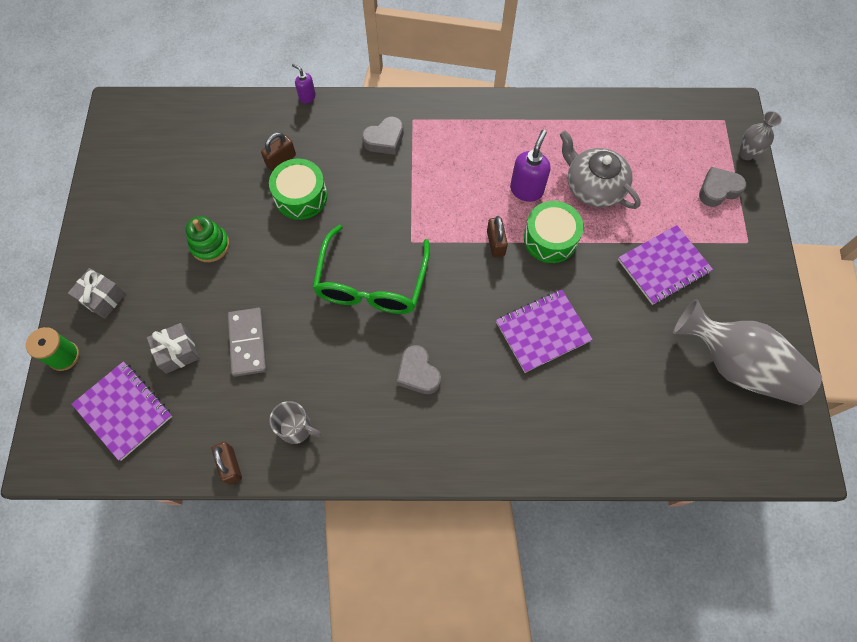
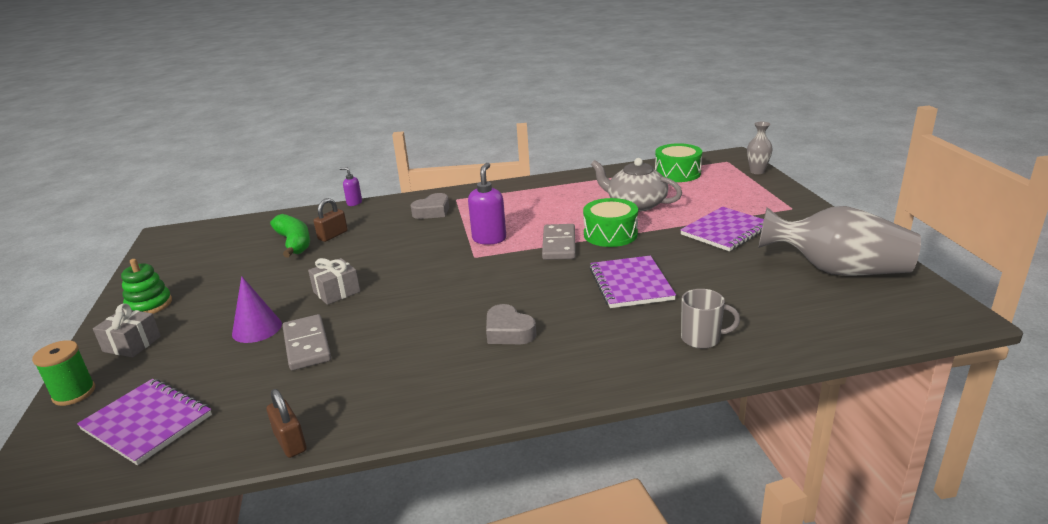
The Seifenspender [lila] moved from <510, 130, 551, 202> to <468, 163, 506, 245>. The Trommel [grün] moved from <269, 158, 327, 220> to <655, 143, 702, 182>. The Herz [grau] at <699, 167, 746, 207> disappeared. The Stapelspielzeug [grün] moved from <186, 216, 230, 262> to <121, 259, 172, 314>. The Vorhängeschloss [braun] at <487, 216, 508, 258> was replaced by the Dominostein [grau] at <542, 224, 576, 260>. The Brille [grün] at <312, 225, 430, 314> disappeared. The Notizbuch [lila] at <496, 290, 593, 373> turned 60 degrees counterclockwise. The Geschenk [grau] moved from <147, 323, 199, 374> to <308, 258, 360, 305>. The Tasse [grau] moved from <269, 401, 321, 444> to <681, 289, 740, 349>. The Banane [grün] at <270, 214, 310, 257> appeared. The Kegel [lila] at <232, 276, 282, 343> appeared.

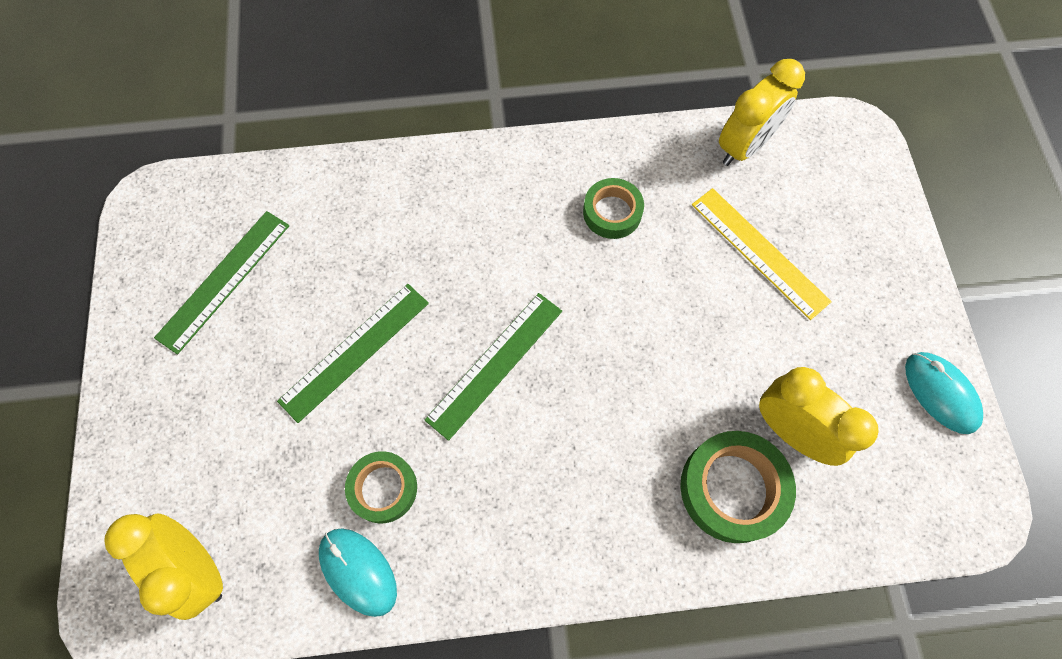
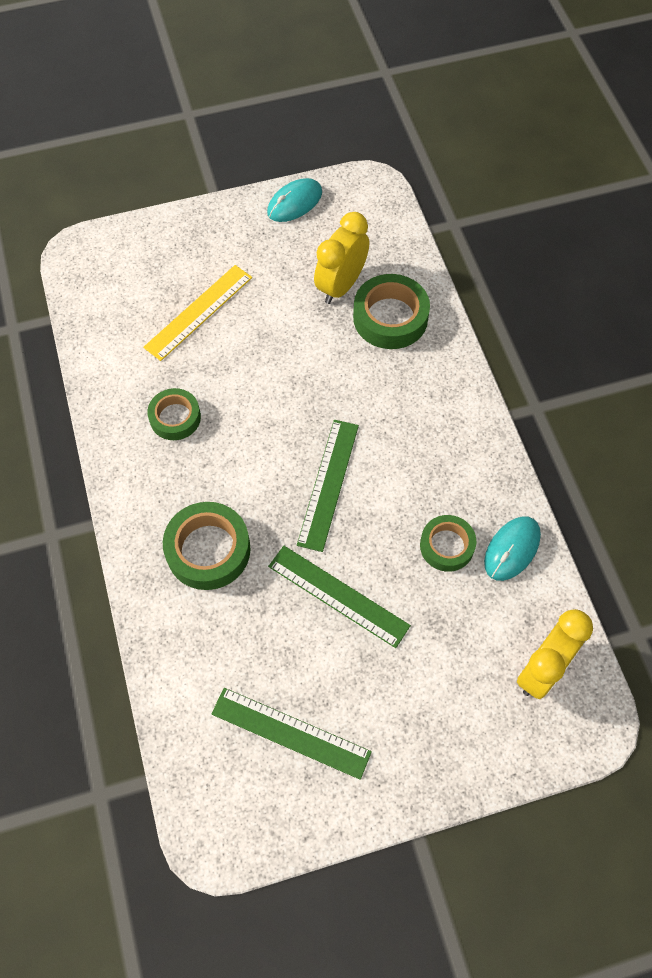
The Wecker [gelb] at <719, 59, 805, 166> disappeared. The Lineal [grün] at <425, 293, 562, 441> turned 75 degrees clockwise. The Klebeband [grün] at <163, 502, 250, 590> appeared.

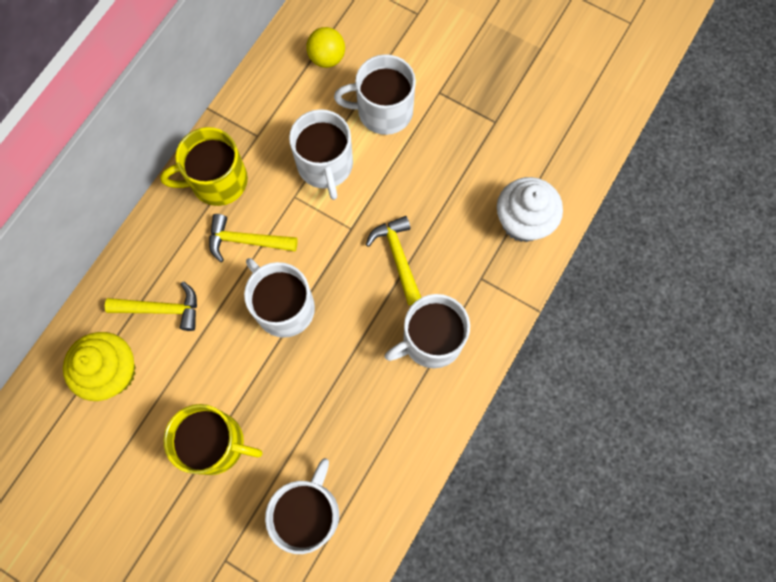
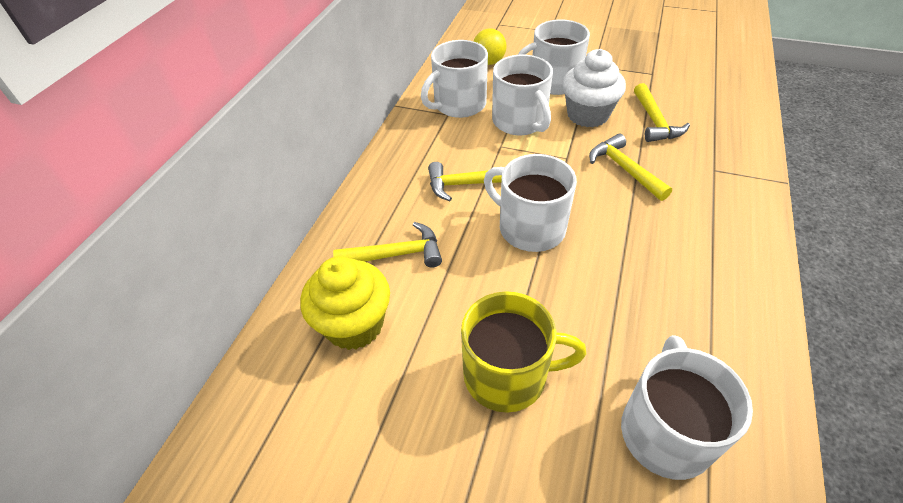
The Tasse [gelb] at <160, 127, 248, 206> disappeared. The Muffin [weiß] moved from <497, 177, 563, 242> to <562, 49, 626, 127>. The Tasse [weiß] moved from <385, 294, 470, 368> to <421, 40, 488, 118>. The Hammer [gelb] at <634, 83, 690, 142> appeared.

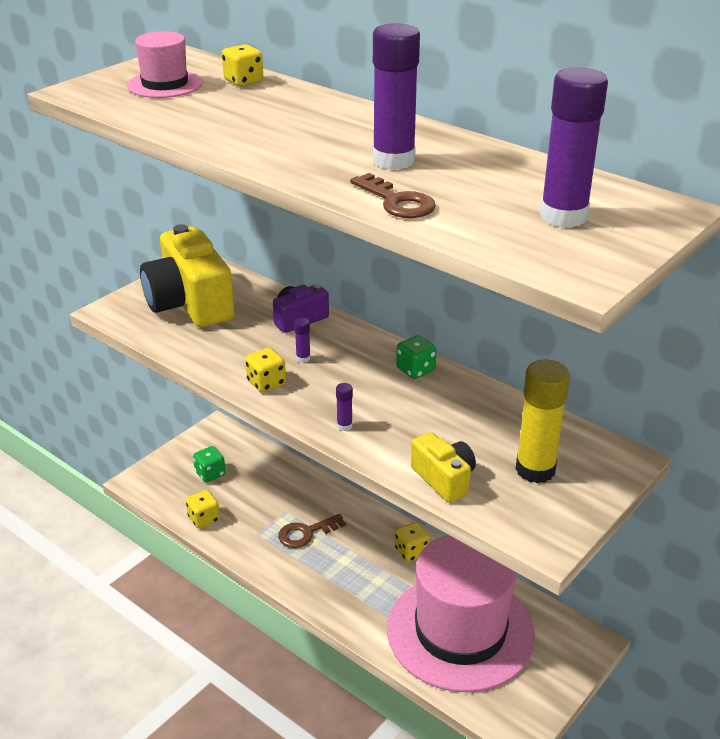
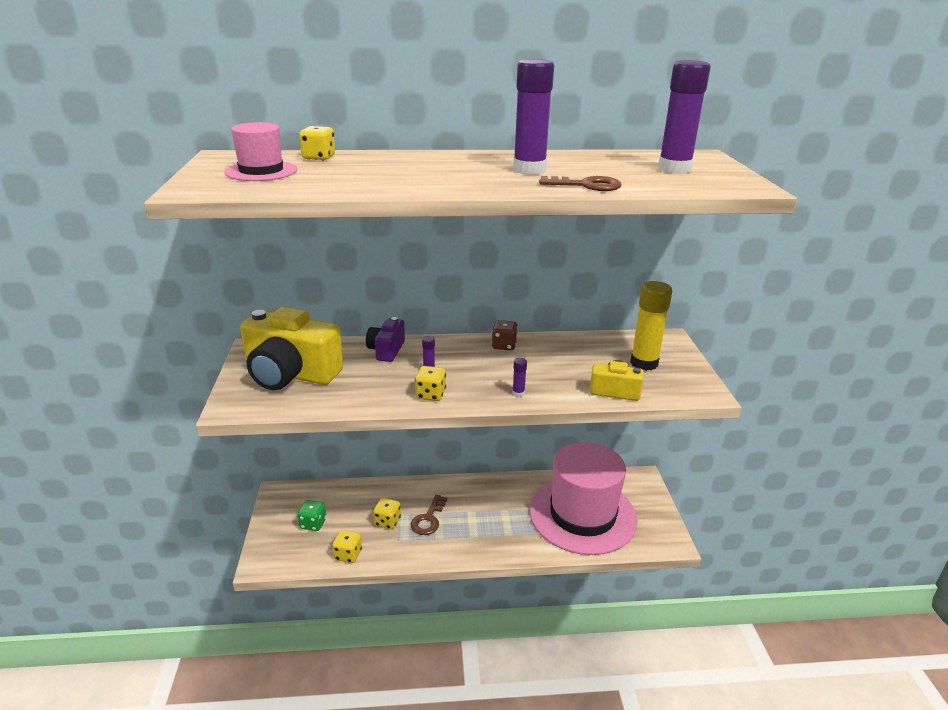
The Spielwürfel [grün] at <396, 335, 437, 379> became the Spielwürfel [braun] at <491, 320, 518, 350>. The Spielwürfel [gelb] moved from <395, 522, 430, 562> to <373, 498, 401, 529>.

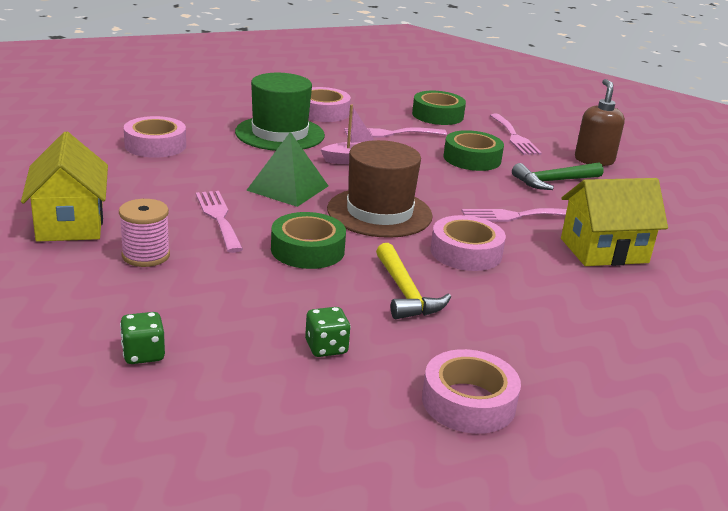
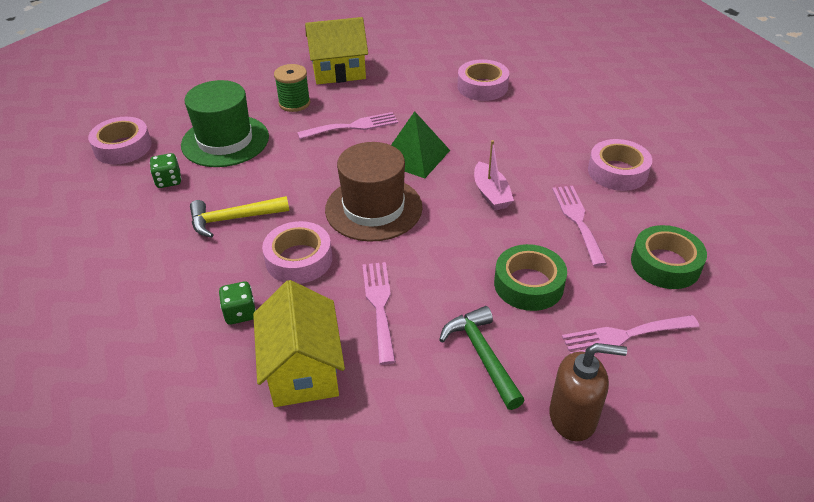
The Hut [grün] moved from <235, 73, 325, 151> to <181, 80, 269, 167>. The Garnrolle [rosa] at <119, 199, 170, 267> became the Garnrolle [grün] at <274, 64, 310, 112>. The Klebeband [grün] at <271, 212, 346, 269> disappeared. The Spielwürfel [grün] moved from <120, 312, 165, 364> to <219, 282, 256, 325>. The Klebeband [rosa] moved from <422, 349, 521, 434> to <88, 117, 152, 164>.

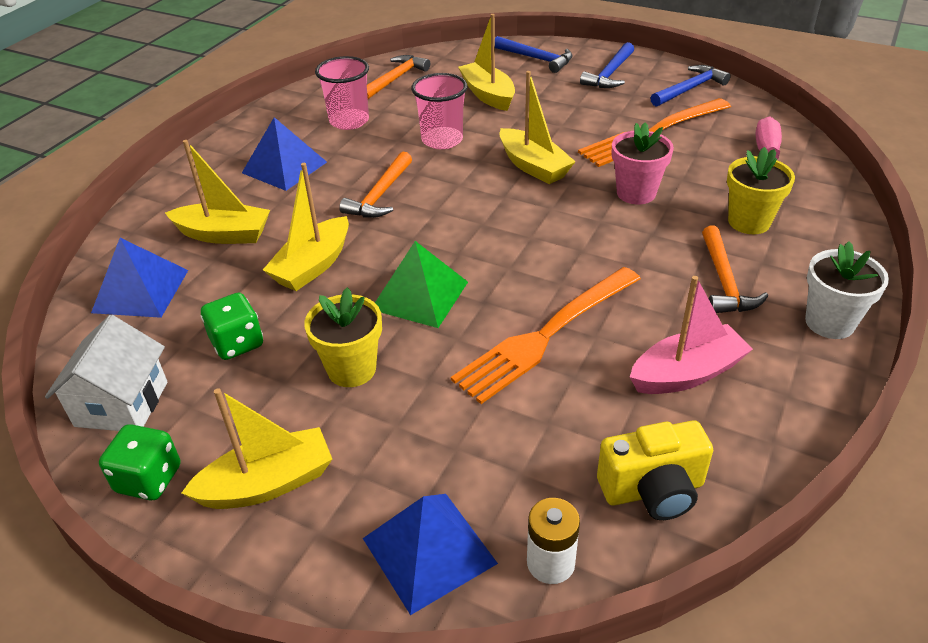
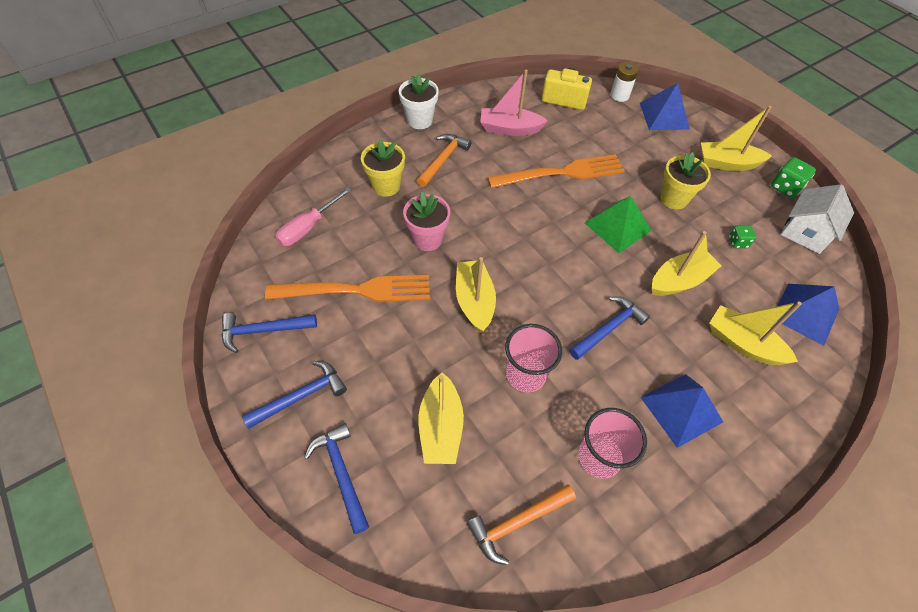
The Hammer [orange] at <339, 152, 412, 218> became the Hammer [blau] at <569, 296, 650, 360>. The Spielwürfel [grün] at <201, 293, 263, 360> changed to 0.62 times the size.

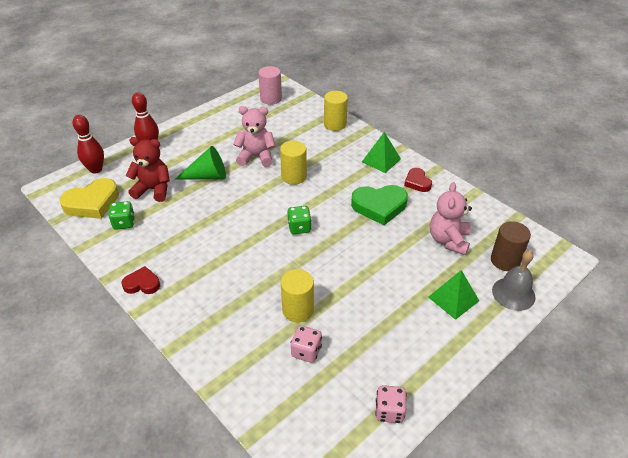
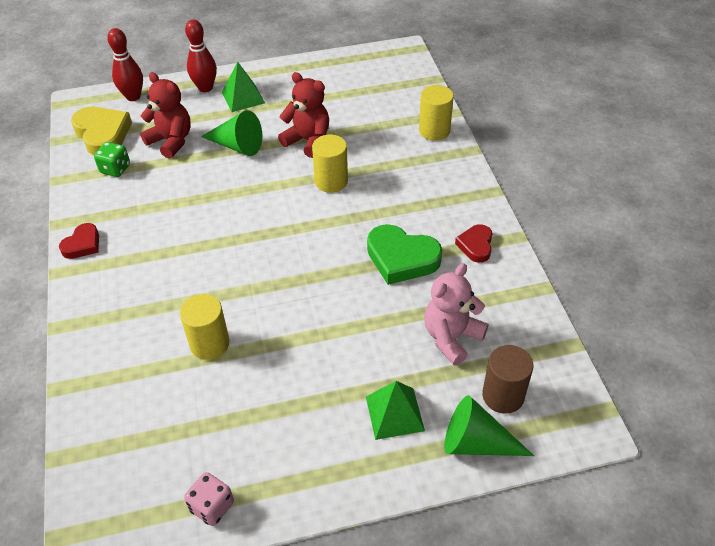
The Vollzylinder [rosa] at <258, 66, 282, 105> disappeared. The Teddybär [rosa] at <233, 106, 276, 167> became the Teddybär [rot] at <278, 72, 329, 158>. The Pyramide [grün] moved from <362, 132, 401, 173> to <222, 62, 265, 112>. The Herz [gelb] at <59, 178, 119, 219> turned 120 degrees counterclockwise. The Spielwürfel [grün] at <288, 206, 312, 234> disappeared. The Glocke [grau] at <492, 250, 536, 311> was replaced by the Kegel [grün] at <444, 395, 534, 456>. The Herz [rot] at <121, 266, 160, 294> turned 90 degrees clockwise. The Spielwürfel [rosa] at <291, 326, 322, 363> disappeared.

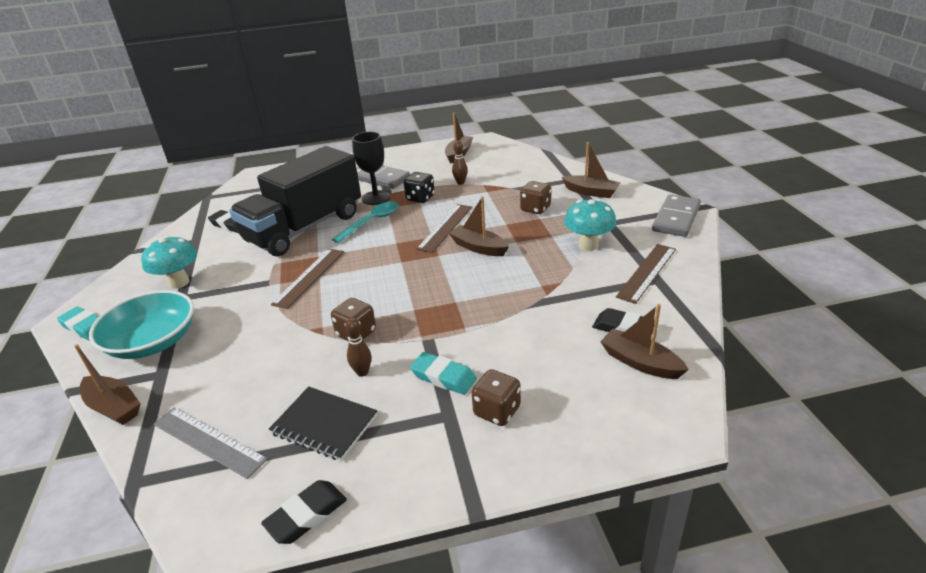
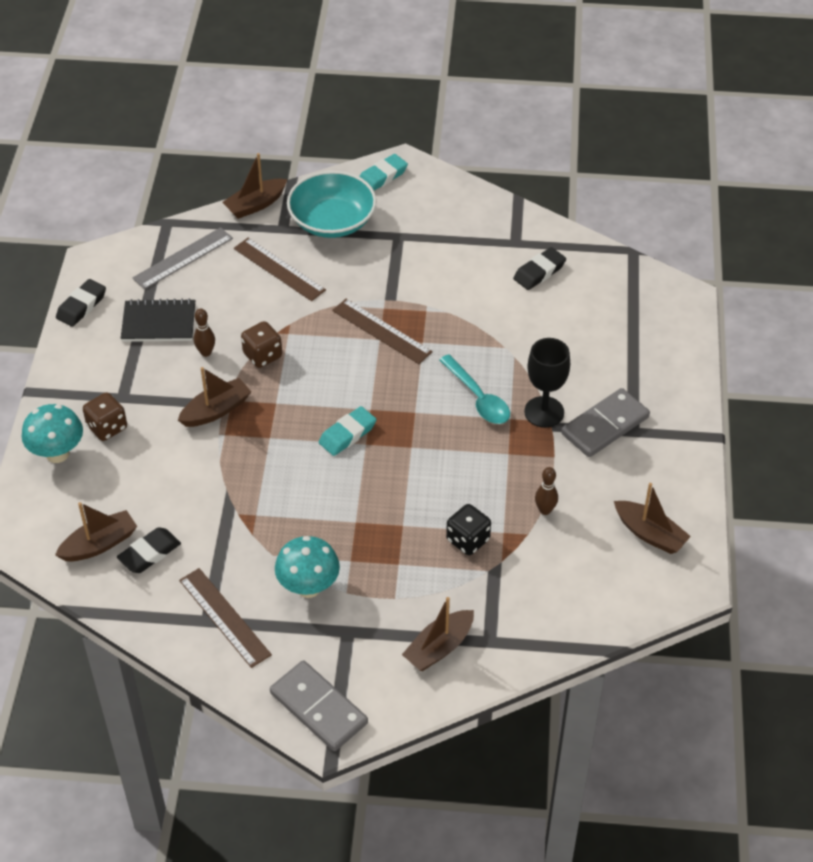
The Lastwagen [schwarz] at <229, 146, 361, 256> disappeared. The Spielwürfel [schwarz] moved from <404, 172, 435, 203> to <446, 504, 491, 555>. The Spielwürfel [braun] at <520, 181, 551, 214> disappeared. The Boot [braun] moved from <449, 197, 509, 256> to <178, 367, 251, 427>. The Lineal [braun] moved from <416, 204, 472, 253> to <234, 238, 326, 301>. The Pilz [türkis] moved from <141, 236, 197, 289> to <22, 404, 83, 463>. The Radiergummi [türkis] moved from <410, 352, 477, 395> to <319, 406, 376, 456>. The Notizbuch [schwarz] at <269, 387, 377, 461> turned 45 degrees clockwise. The Radiergummi [schwarz] at <261, 480, 347, 544> turned 60 degrees clockwise.

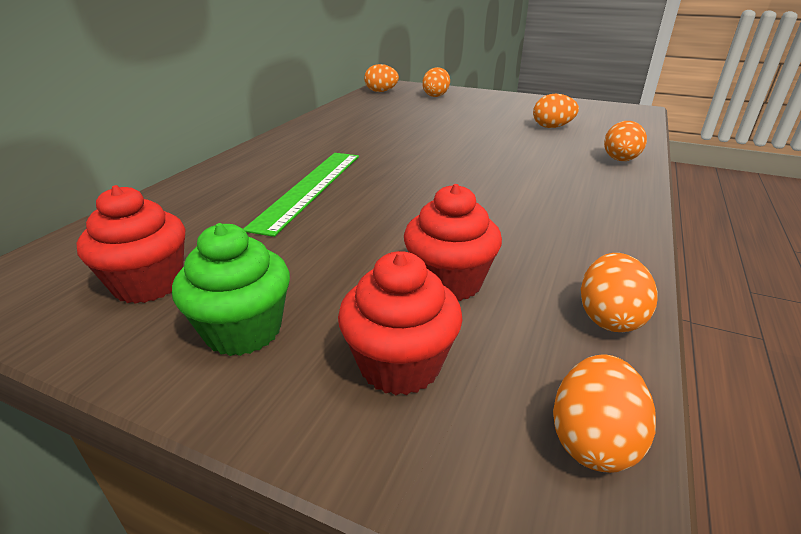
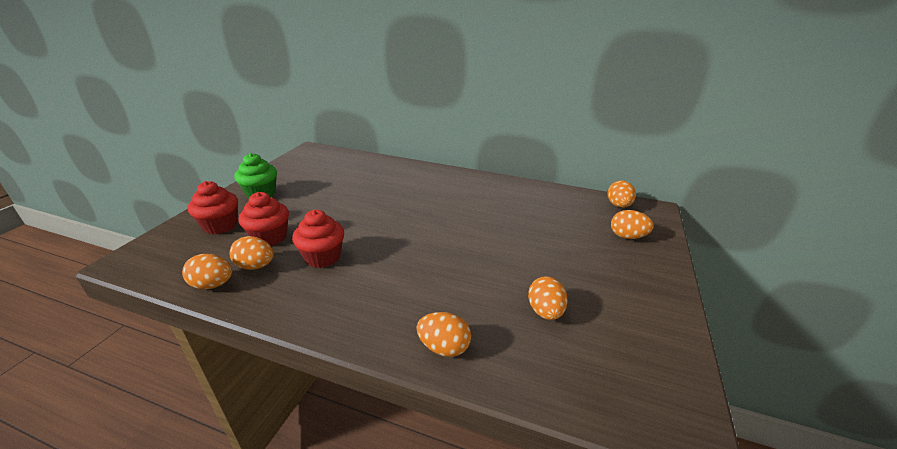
The Lineal [grün] at <243, 153, 359, 237> disappeared. The Muffin [rot] moved from <77, 185, 185, 304> to <292, 210, 344, 268>. The Ei [orange] moved from <553, 354, 656, 473> to <229, 236, 274, 270>.

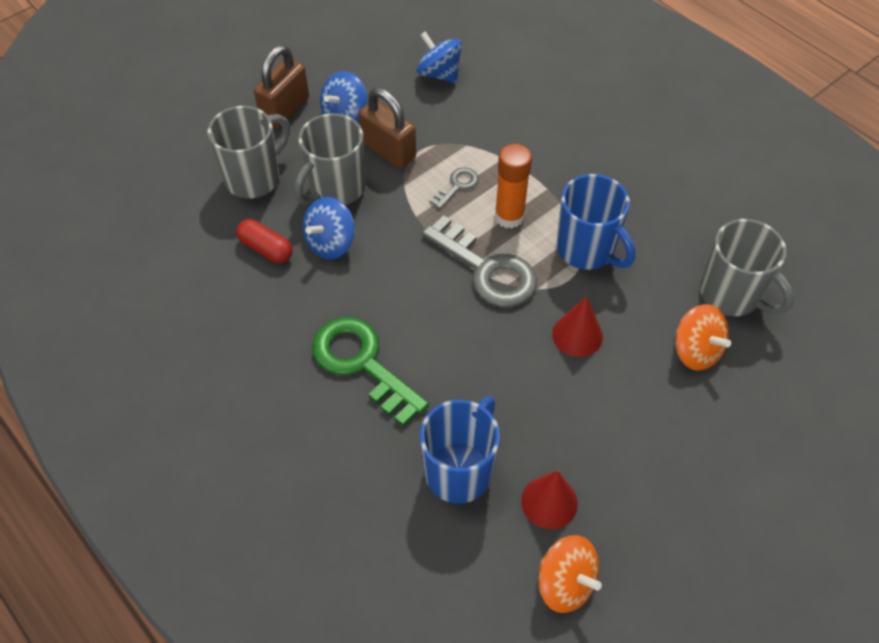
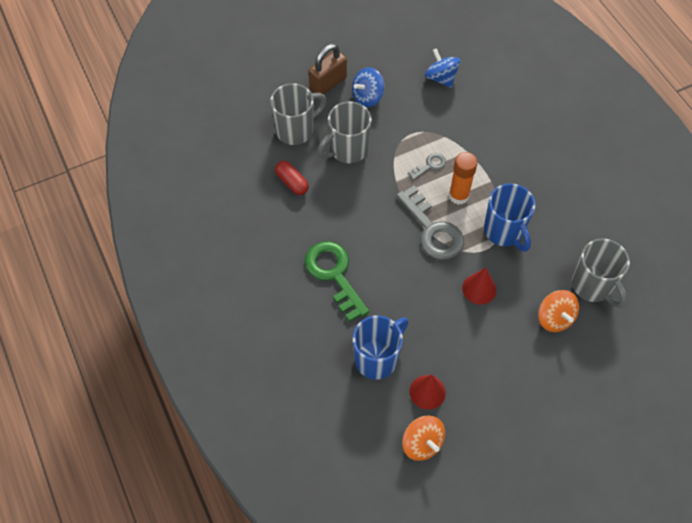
The Vorhängeschloss [braun] at <359, 88, 416, 169> disappeared. The Kreisel [blau] at <303, 197, 355, 259> disappeared.

